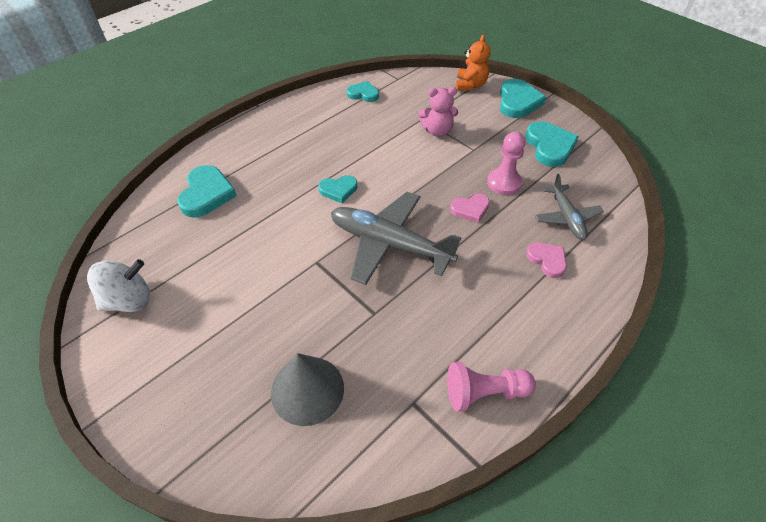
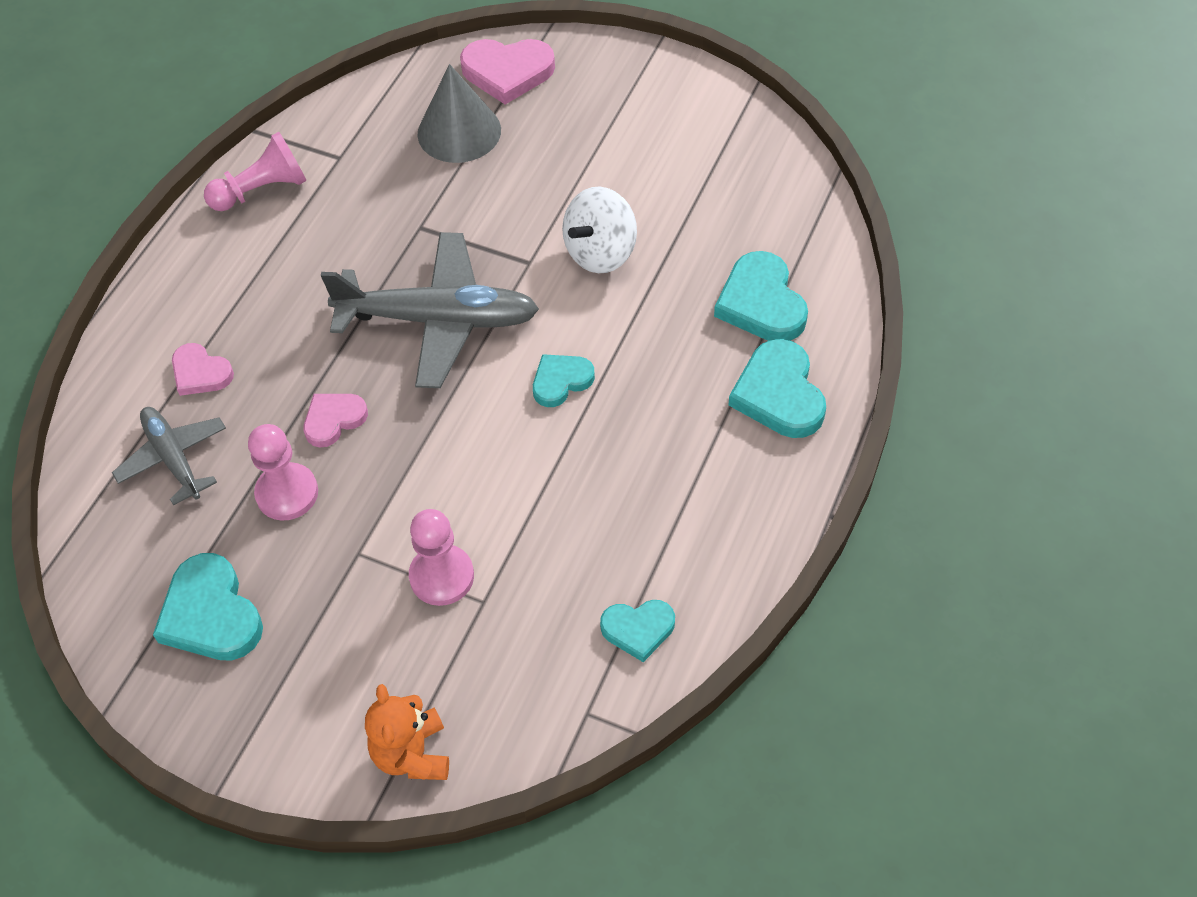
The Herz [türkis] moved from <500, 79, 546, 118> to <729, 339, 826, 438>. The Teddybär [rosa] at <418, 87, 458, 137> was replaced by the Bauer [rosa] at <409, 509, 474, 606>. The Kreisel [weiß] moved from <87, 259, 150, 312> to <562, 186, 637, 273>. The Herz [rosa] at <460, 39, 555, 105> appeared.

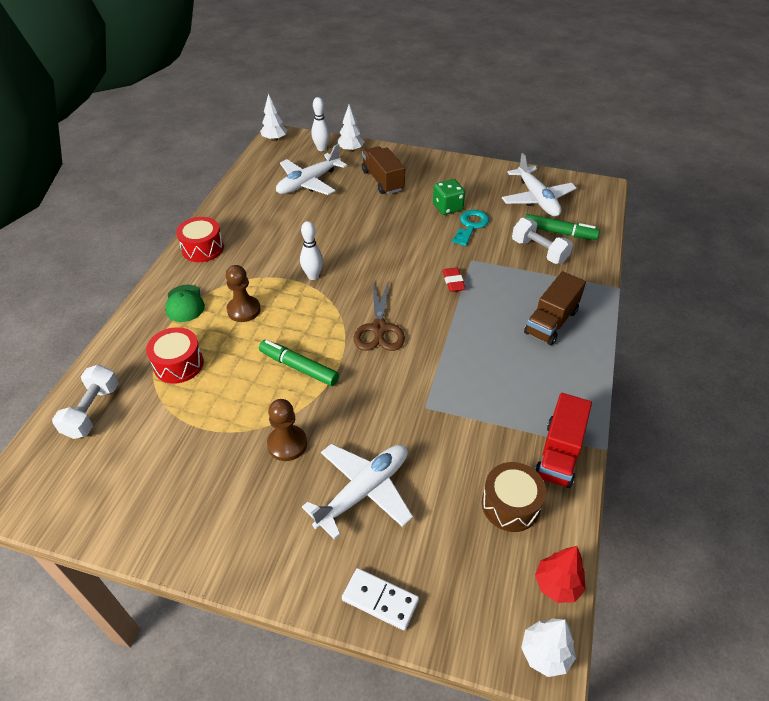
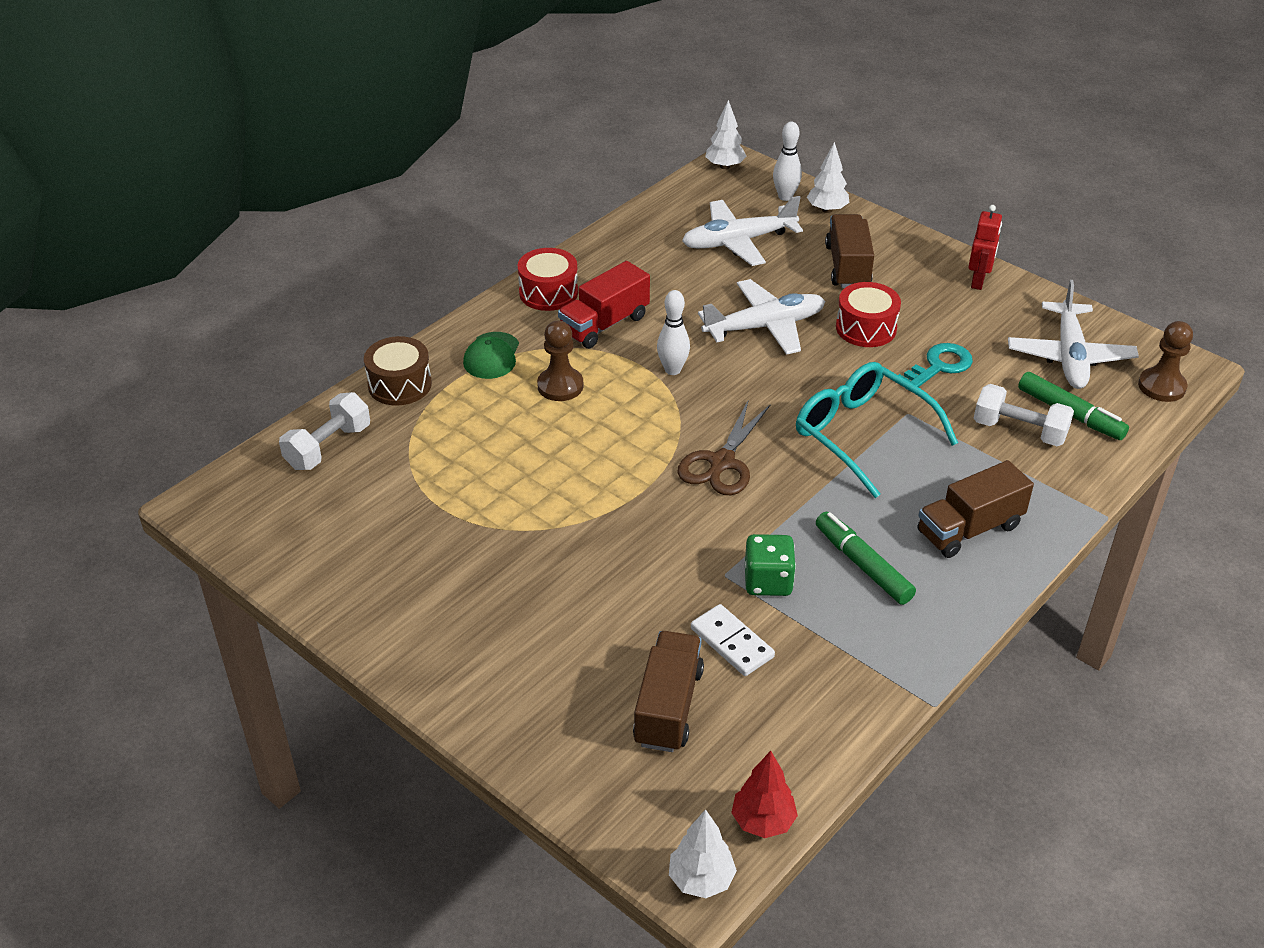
The Spielwürfel [grün] moved from <433, 179, 465, 215> to <745, 534, 796, 596>. The Hantel [weiß] at <512, 218, 573, 264> turned 45 degrees counterclockwise. The Radiergummi [rot] at <442, 268, 466, 292> was replaced by the Brille [türkis] at <796, 362, 958, 498>. The Trommel [rot] moved from <146, 327, 204, 384> to <836, 282, 901, 347>. The Filzstift [grün] moved from <259, 340, 339, 386> to <816, 512, 916, 605>. The Lastwagen [rot] moved from <535, 393, 592, 488> to <558, 261, 650, 349>. The Bauer [braun] moved from <267, 399, 307, 461> to <1138, 321, 1193, 402>. The Flugzeug [weiß] moved from <302, 444, 413, 540> to <698, 279, 825, 355>. The Trommel [braun] moved from <482, 462, 546, 532> to <364, 336, 432, 406>. The Dominostein [weiß] moved from <342, 568, 419, 631> to <691, 604, 775, 676>. The Roboter [rot] at <969, 205, 1002, 290> appeared. The Lastwagen [braun] at <633, 631, 704, 752> appeared.

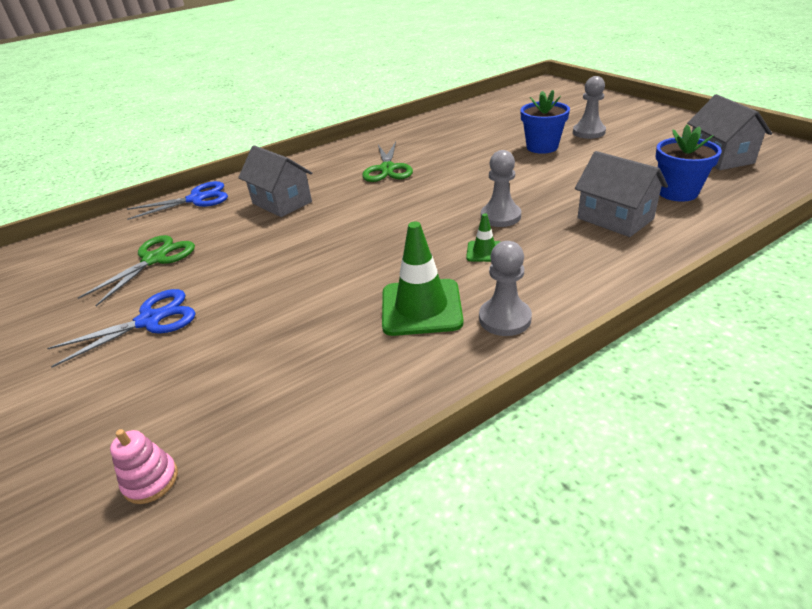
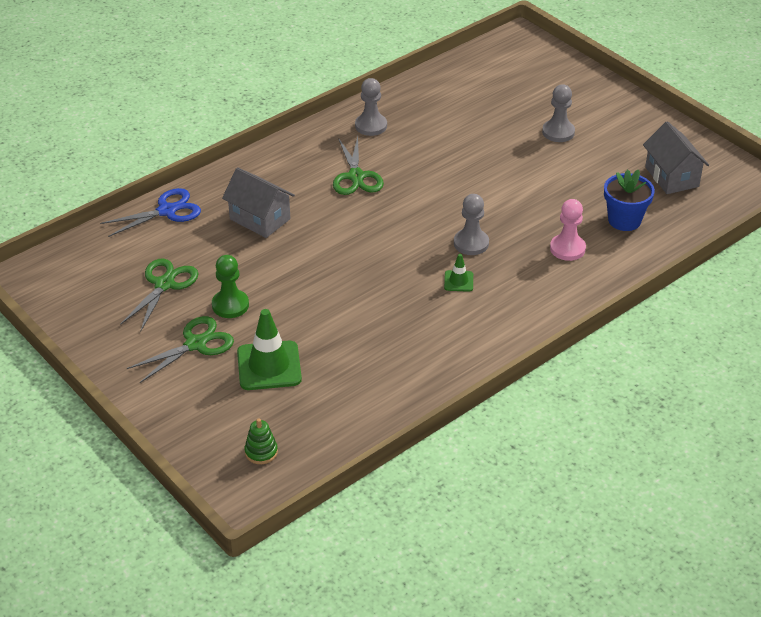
The Blumentopf [blau] at <520, 90, 570, 154> disappeared. The Haus [grau] at <575, 151, 668, 237> was replaced by the Bauer [rosa] at <550, 199, 586, 261>. The Leitkegel [grün] moved from <382, 222, 464, 336> to <237, 309, 302, 390>. The Bauer [grau] moved from <479, 241, 532, 336> to <355, 78, 387, 136>. The Schere [blau] at <47, 289, 196, 368> became the Schere [grün] at <127, 316, 234, 383>. The Stapelspielzeug [rosa] at <110, 429, 178, 504> became the Stapelspielzeug [grün] at <245, 418, 278, 464>. The Bauer [grün] at <212, 255, 249, 318> appeared.

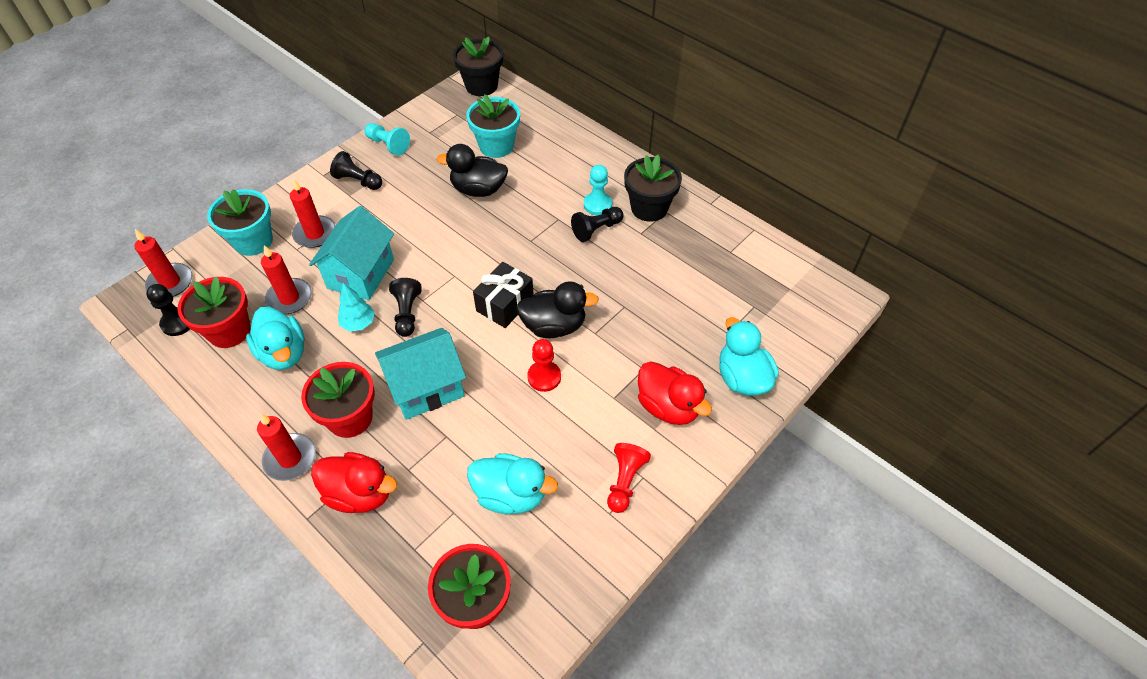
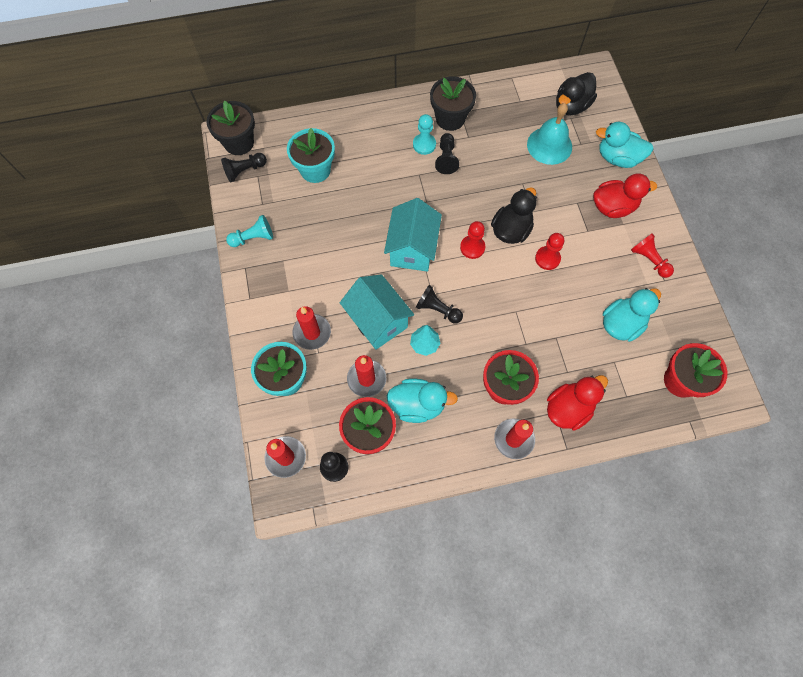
The Ente [schwarz] moved from <436, 144, 508, 197> to <556, 72, 597, 115>. The Bauer [schwarz] moved from <330, 151, 382, 190> to <221, 153, 267, 182>. The Geschenk [schwarz] at <473, 262, 534, 328> was replaced by the Bauer [rot] at <460, 221, 485, 259>. The Haus [türkis] moved from <375, 328, 466, 420> to <384, 198, 442, 272>. The Glocke [türkis] at <527, 103, 572, 165> appeared.

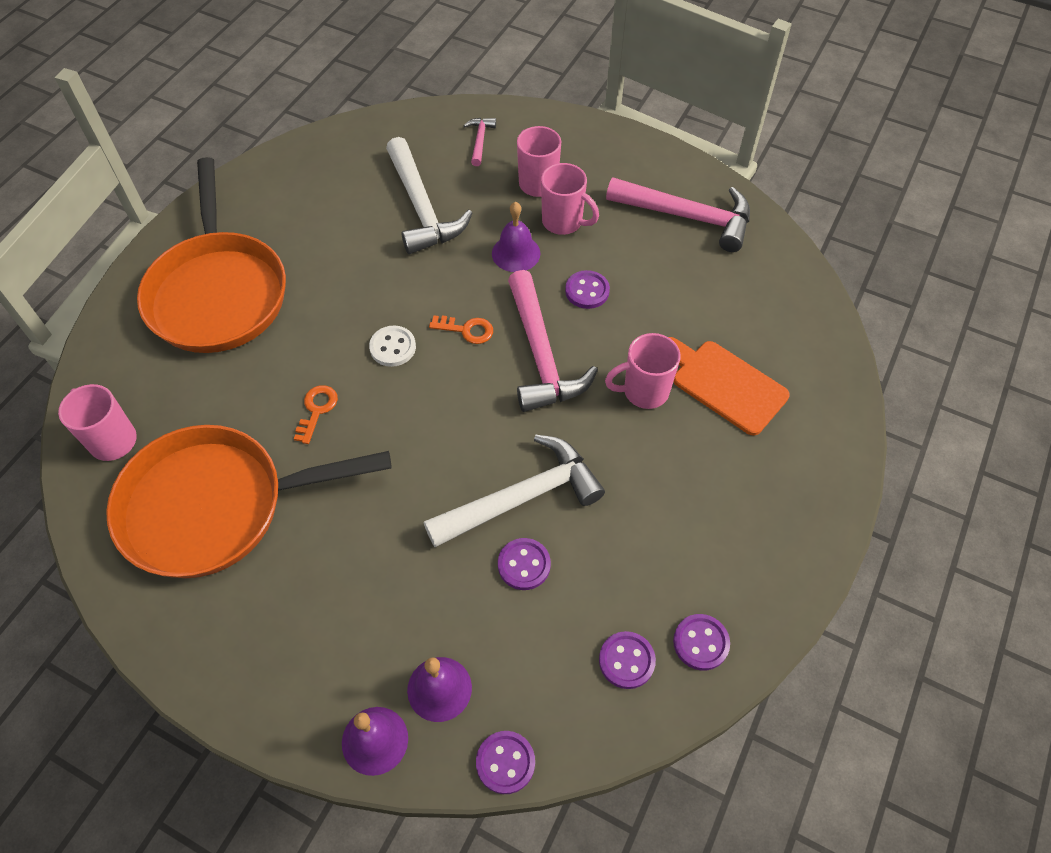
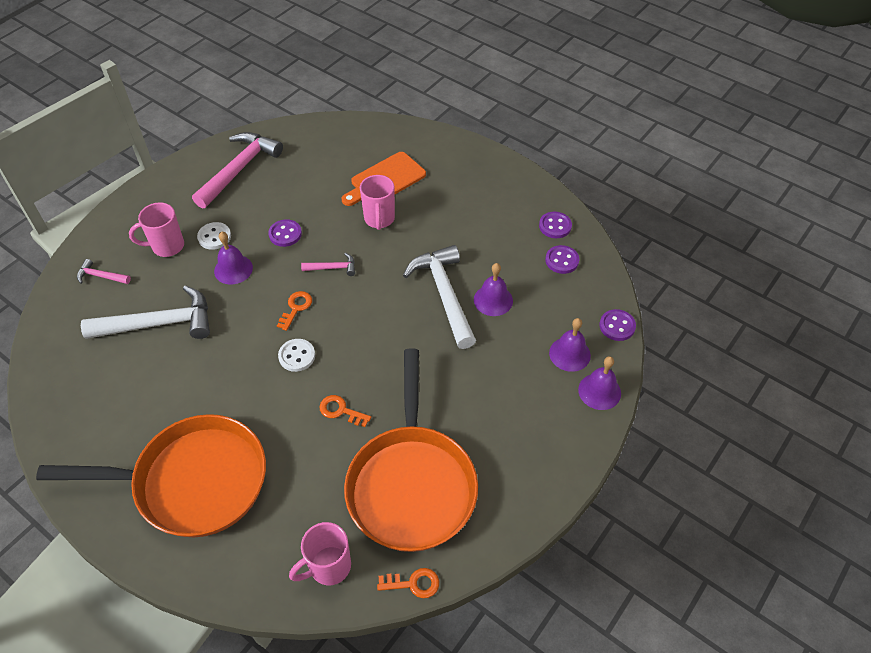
The Tasse [rosa] at <541, 163, 599, 235> was replaced by the Knopf [weiß] at <197, 222, 231, 250>. The Hammer [rosa] at <508, 270, 598, 412> changed to 0.46 times the size. The Knopf [lila] at <498, 538, 551, 590> was replaced by the Glocke [lila] at <474, 263, 513, 316>. The Schlüssel [orange] at <377, 568, 439, 598> appeared.

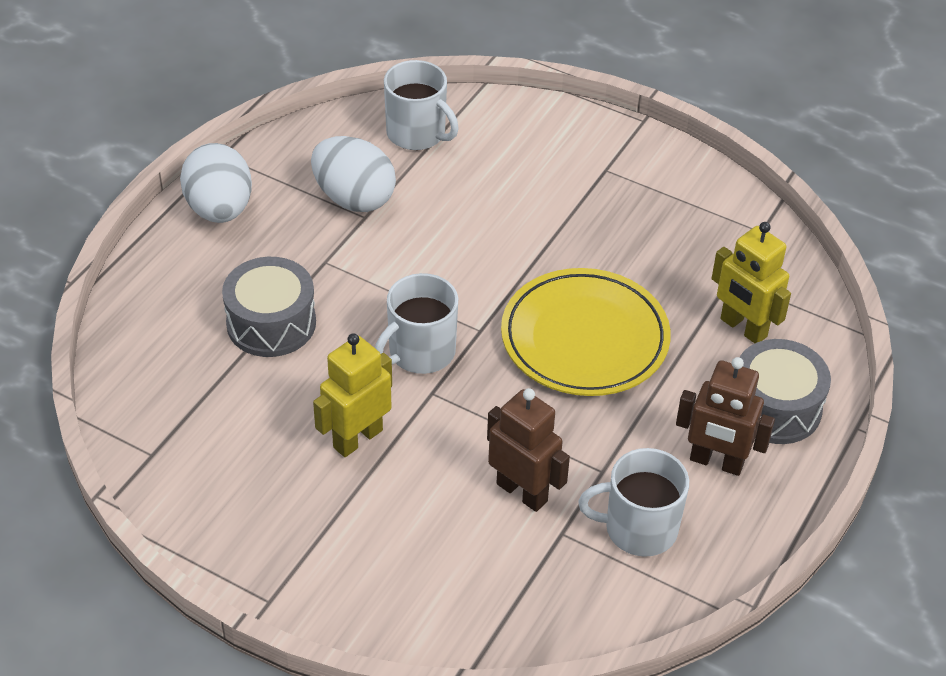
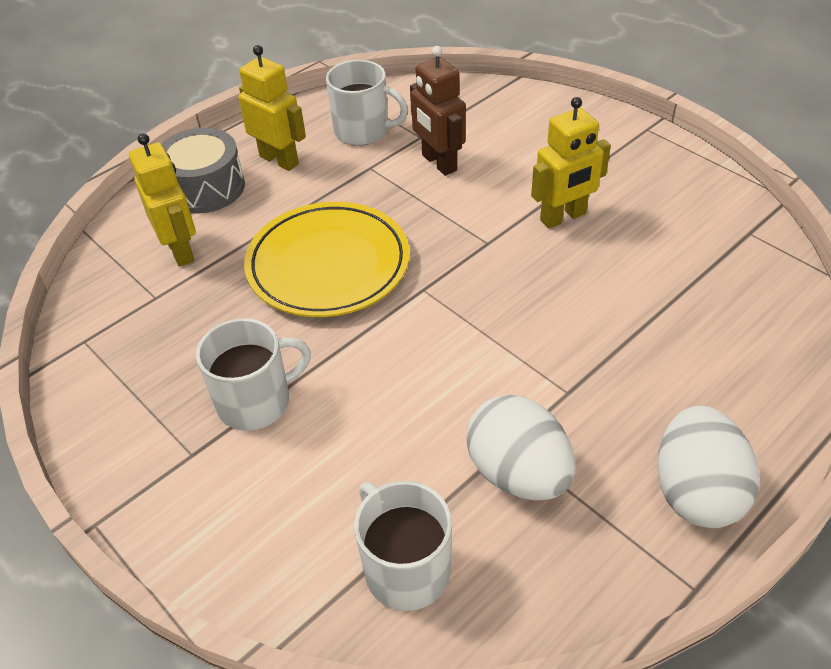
The Trommel [grau] at <222, 257, 316, 357> disappeared. The Tasse [weiß] moved from <375, 273, 458, 374> to <196, 318, 311, 431>. The Roboter [braun] at <676, 357, 775, 476> became the Roboter [gelb] at <238, 45, 306, 171>.

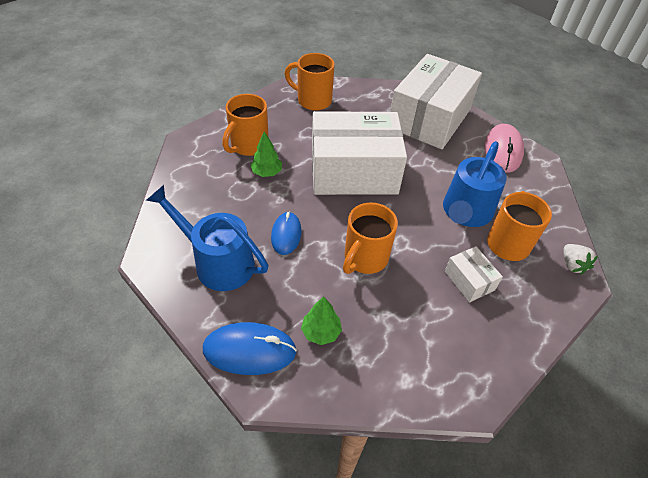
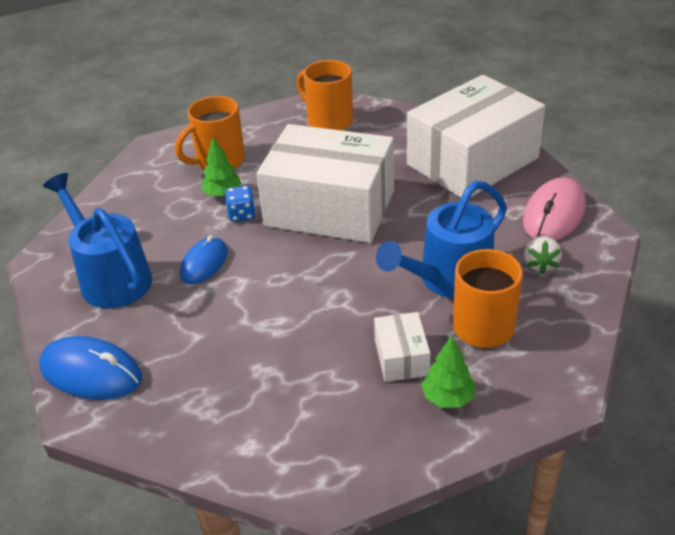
The Tasse [orange] at <343, 202, 398, 274> disappeared. The Erdbeere [weiß] moved from <563, 244, 598, 275> to <524, 236, 562, 274>. The Baum [grün] moved from <301, 297, 342, 345> to <421, 335, 475, 408>. The Spielwürfel [blau] at <225, 186, 256, 222> appeared.

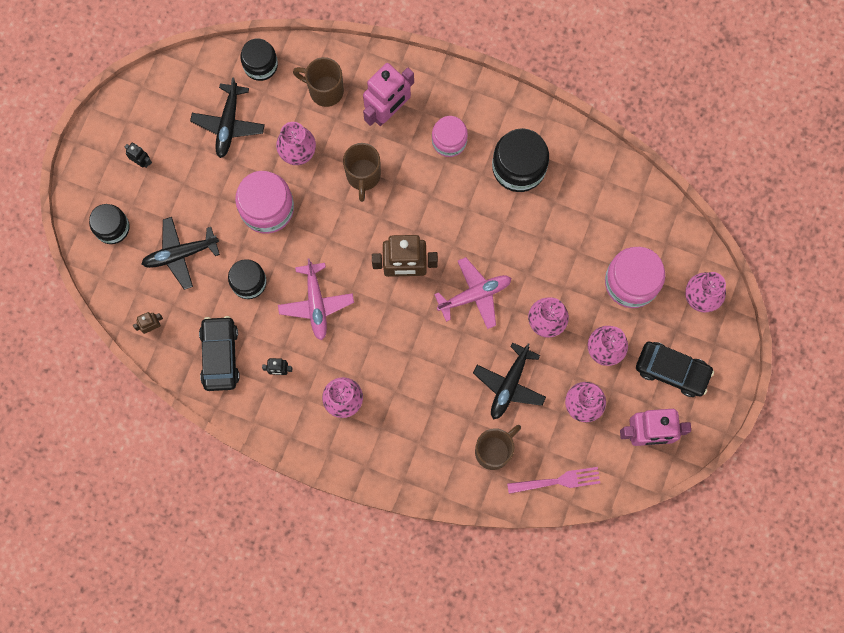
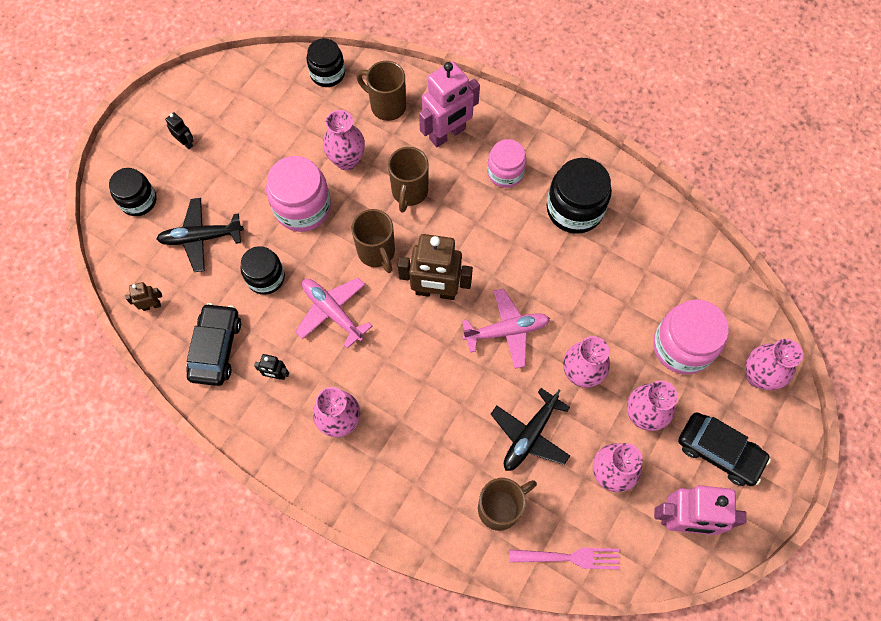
The Flugzeug [schwarz] at <190, 78, 265, 158> disappeared. The Flugzeug [rosa] at <278, 259, 354, 341> turned 135 degrees clockwise. The Tasse [braun] at <351, 209, 395, 273> appeared.

